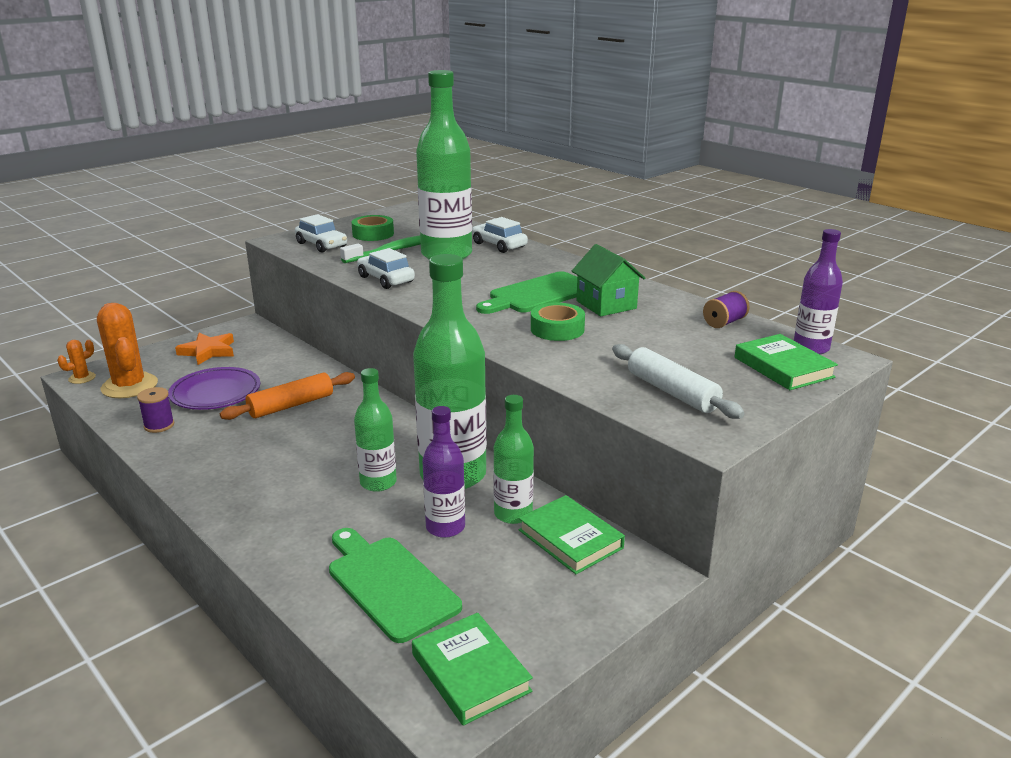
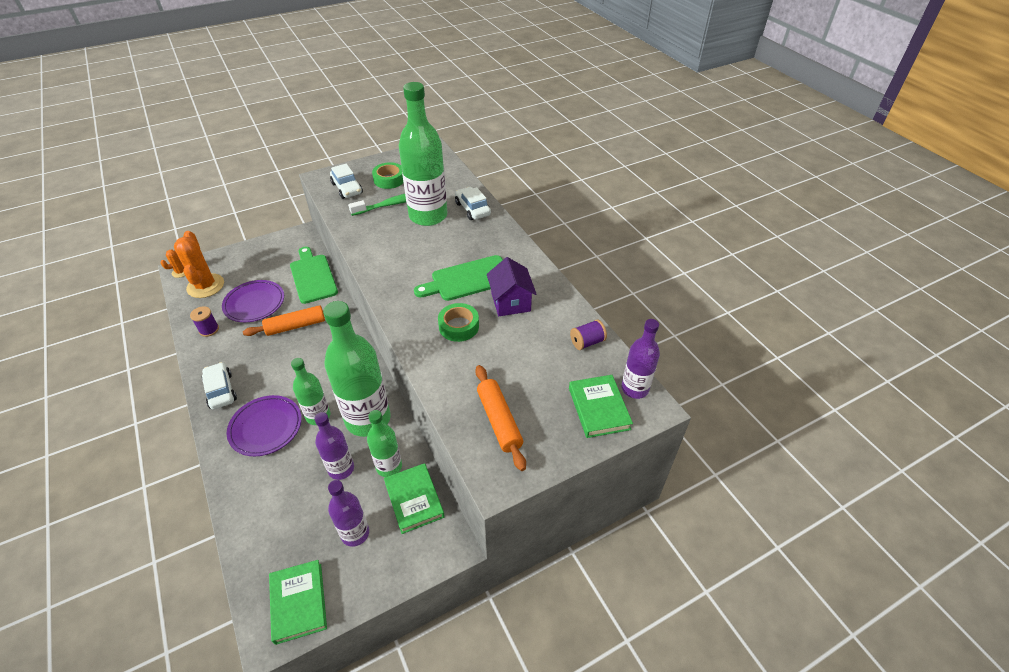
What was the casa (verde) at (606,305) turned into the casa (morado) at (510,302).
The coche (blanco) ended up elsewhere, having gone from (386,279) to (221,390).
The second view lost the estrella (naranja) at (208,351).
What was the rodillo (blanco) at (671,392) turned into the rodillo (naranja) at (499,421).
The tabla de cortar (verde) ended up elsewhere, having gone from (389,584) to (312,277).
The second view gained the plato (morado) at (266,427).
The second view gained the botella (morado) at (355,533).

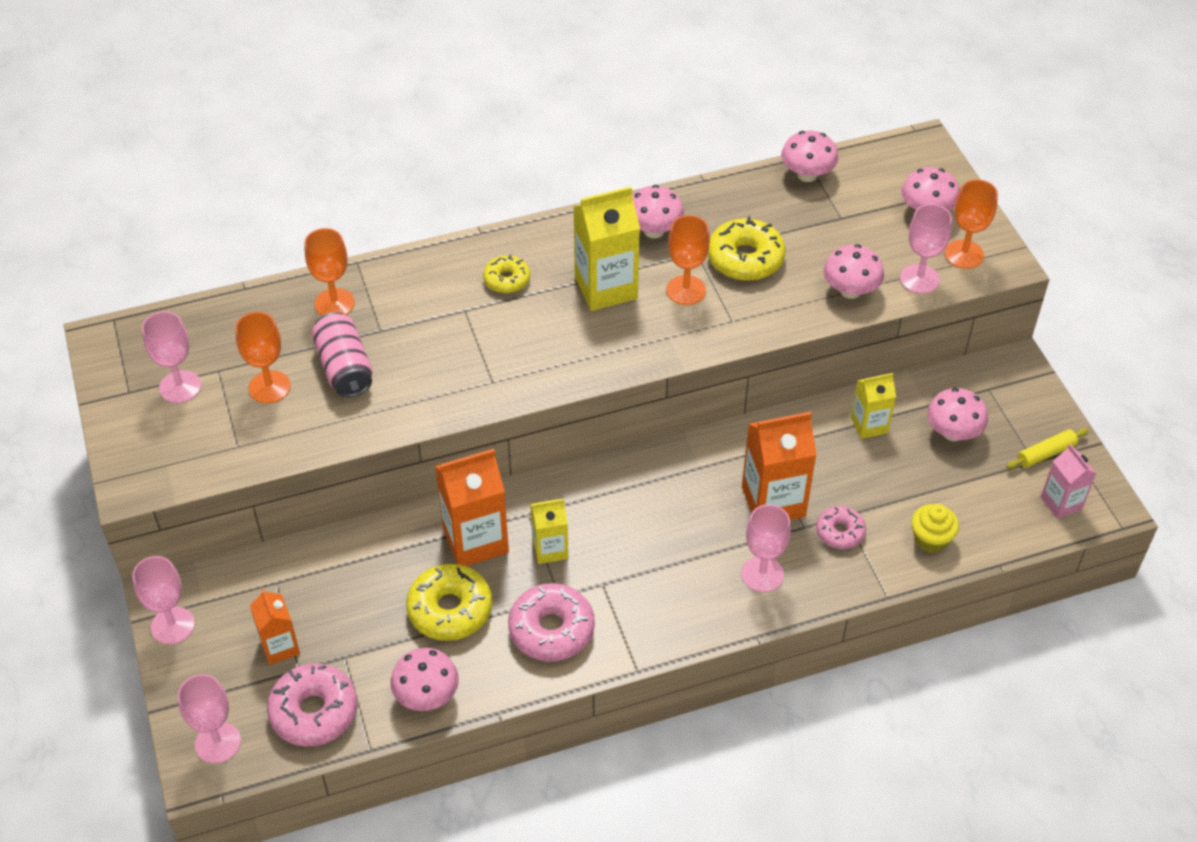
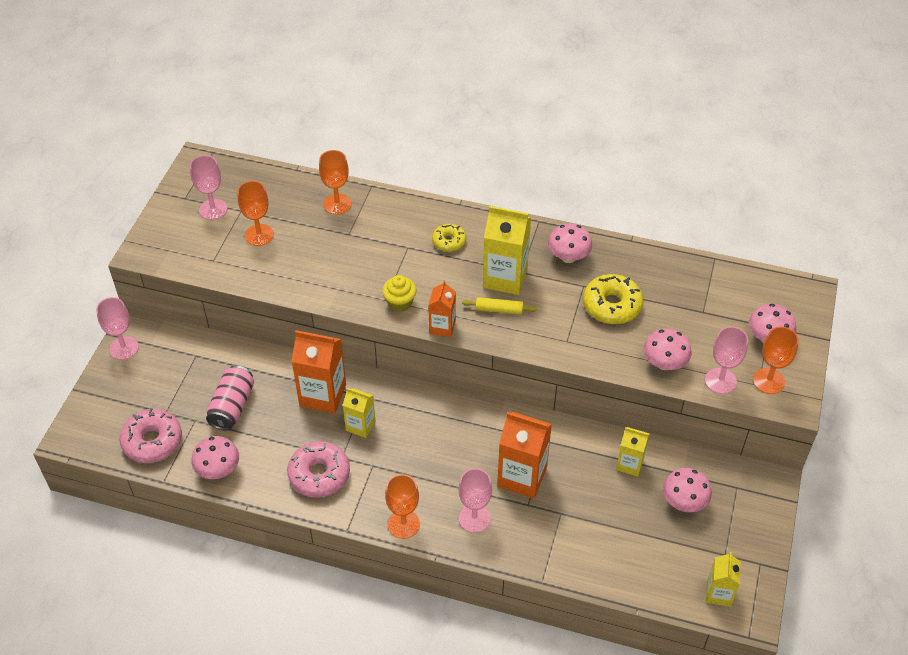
The second view lost the seta (rosa) at (807,174).
The copa (naranja) ended up elsewhere, having gone from (686,290) to (403,524).
The lata (rosa) ended up elsewhere, having gone from (344,368) to (232,406).
The rodillo (amarillo) ended up elsewhere, having gone from (1045,453) to (499,310).
What was the cartón de leche (rosa) at (1061,503) turned into the cartón de leche (amarillo) at (718,593).
The magdalena (amarillo) ended up elsewhere, having gone from (930,539) to (400,303).
The second view lost the rosquilla (rosa) at (840,532).
The second view lost the rosquilla (amarillo) at (450,610).
The cartón de leche (naranja) ended up elsewhere, having gone from (280,646) to (442,327).
The second view lost the copa (rosa) at (218,742).

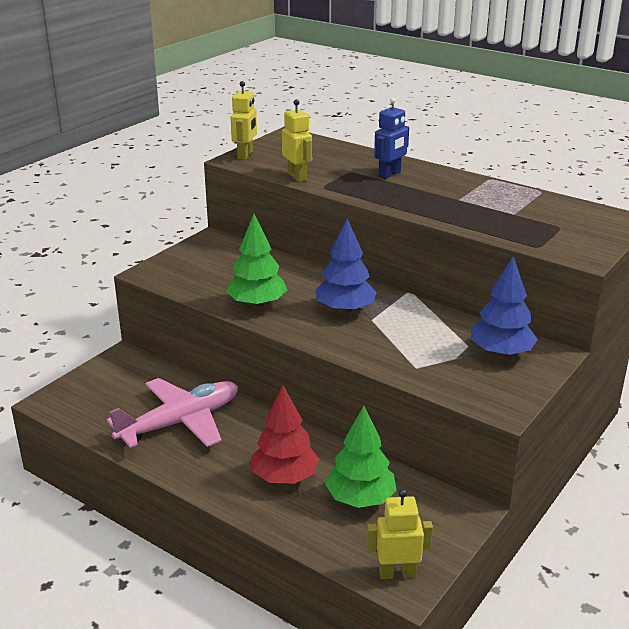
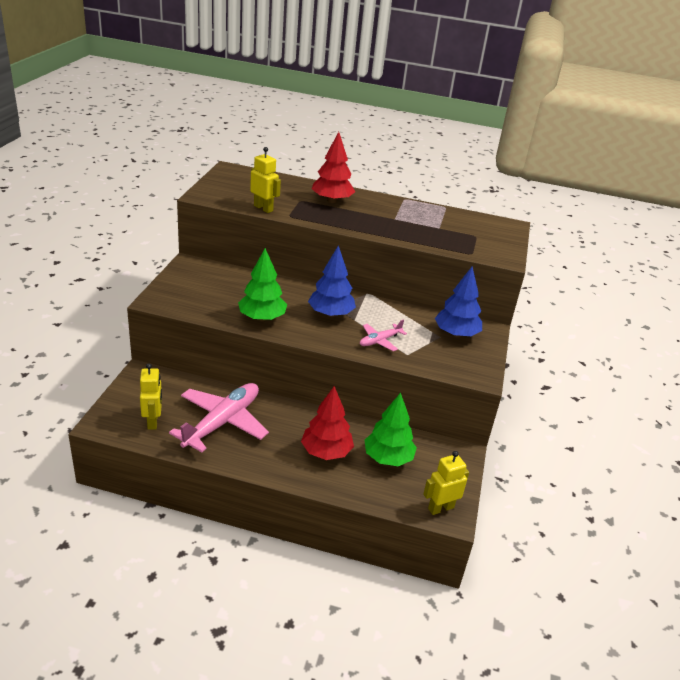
The robot (amarillo) ended up elsewhere, having gone from (245,155) to (153,421).
Where the robot (azul) stood at (389,174), the árbol (rojo) came to stand at (332,200).
The second view gained the avión (rosa) at (380,341).

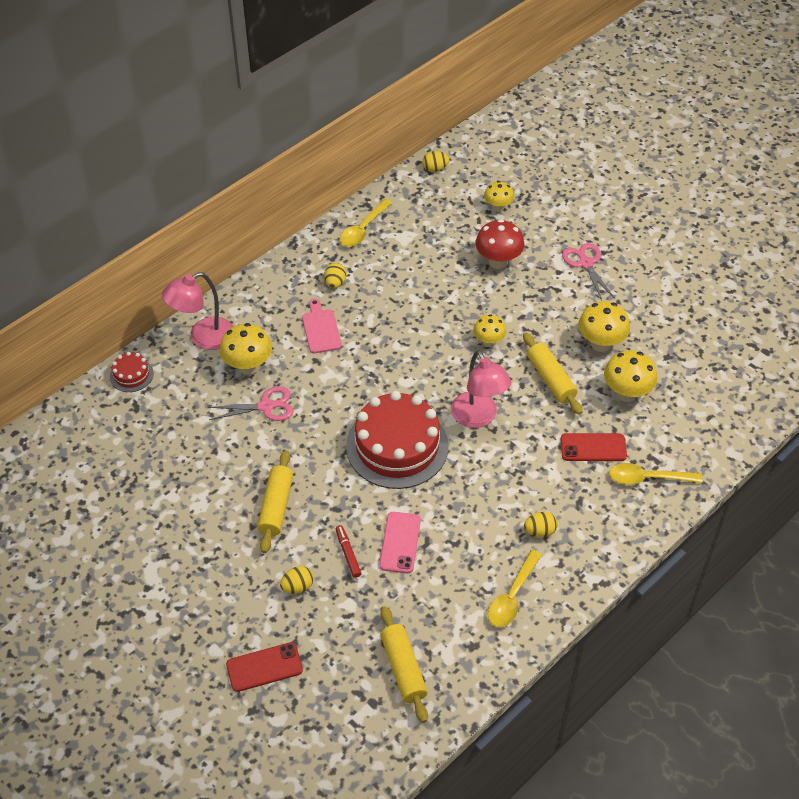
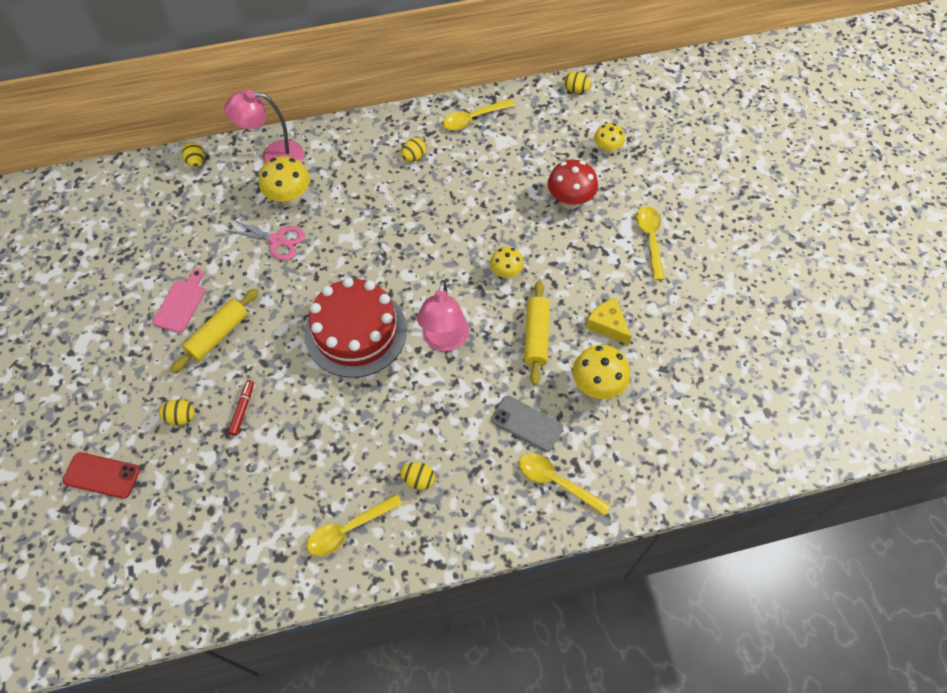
Where the tijeras (rosa) stood at (586,263), the cuchara (amarillo) came to stand at (650,240).
The tabla de cortar (rosa) ended up elsewhere, having gone from (321,329) to (181,303).
Where the seta (amarillo) stood at (600,344), the queso (amarillo) came to stand at (607,325).
Where the tarta (rojo) stood at (131,375), the huevo (amarillo) came to stand at (196,162).
What was the móvil (rojo) at (593,448) turned into the móvil (gris) at (526,423).
The second view lost the móvil (rosa) at (400,542).
The second view lost the rodillo (amarillo) at (403,668).

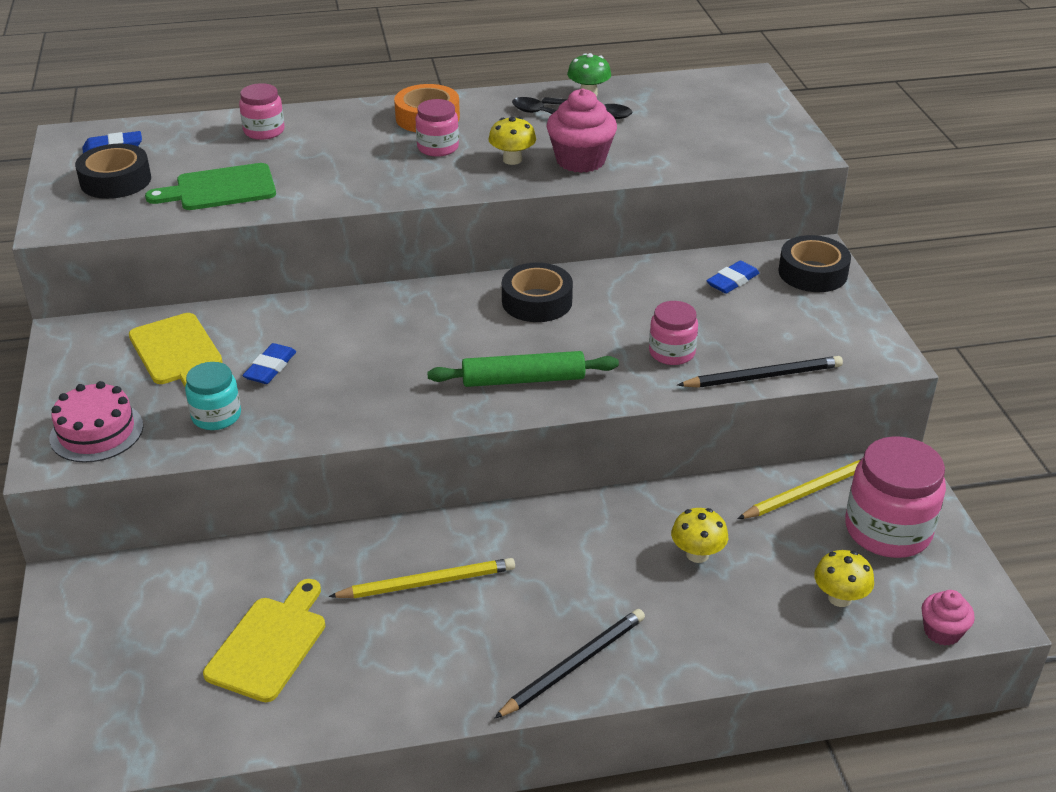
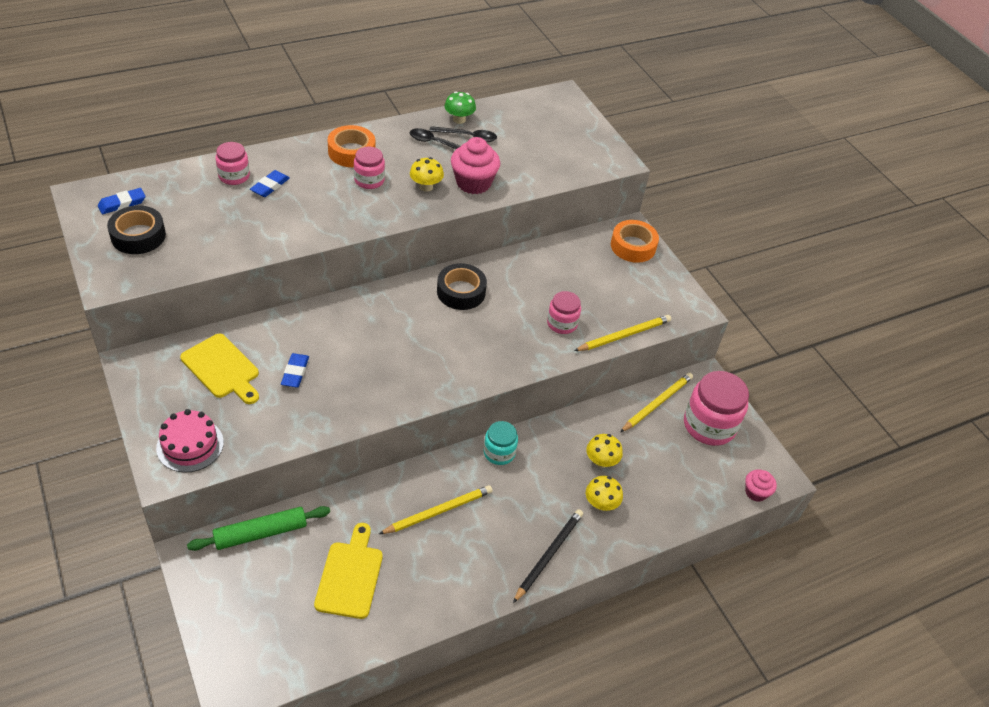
The second view lost the tabla de cortar (verde) at (220,189).
What was the cinta adhesiva (negro) at (812,273) turned into the cinta adhesiva (naranja) at (633,246).
The goma de borrar (azul) ended up elsewhere, having gone from (732,281) to (270,186).
The rodillo (verde) ended up elsewhere, having gone from (523,380) to (261,533).
What was the lápiz (negro) at (763,376) turned into the lápiz (amarillo) at (624,335).
The tarro (turquesa) ended up elsewhere, having gone from (216,416) to (499,452).
The seta (amarillo) ended up elsewhere, having gone from (839,598) to (601,504).

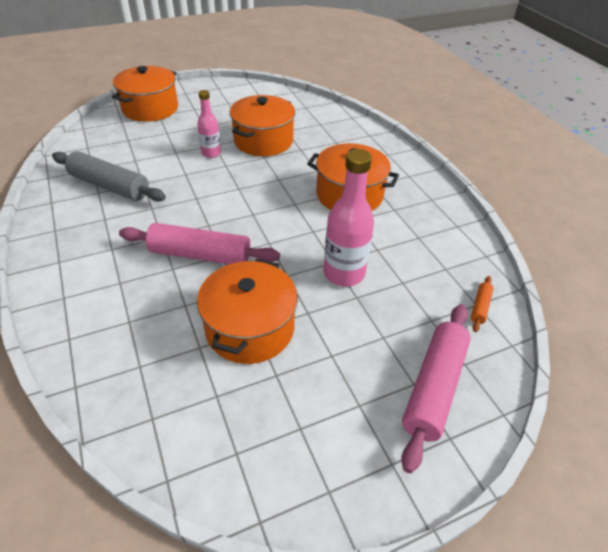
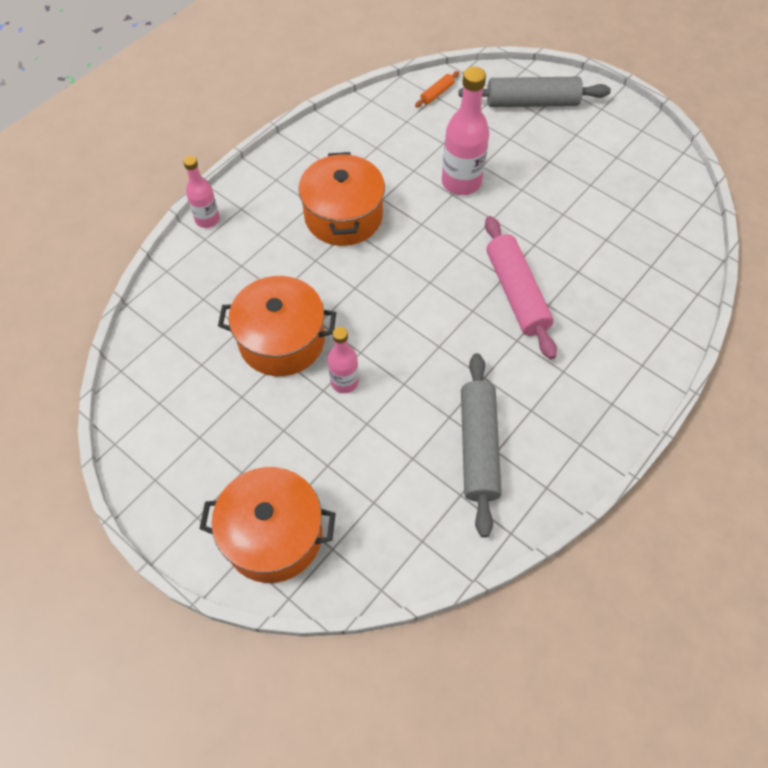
The second view lost the olla (naranja) at (250,328).
The rodillo (naranja) at (480,307) ended up facing another way, 45 degrees counterclockwise from before.
What was the rodillo (rosa) at (434,387) turned into the rodillo (gris) at (532,102).
The second view gained the botella (rosa) at (207,219).

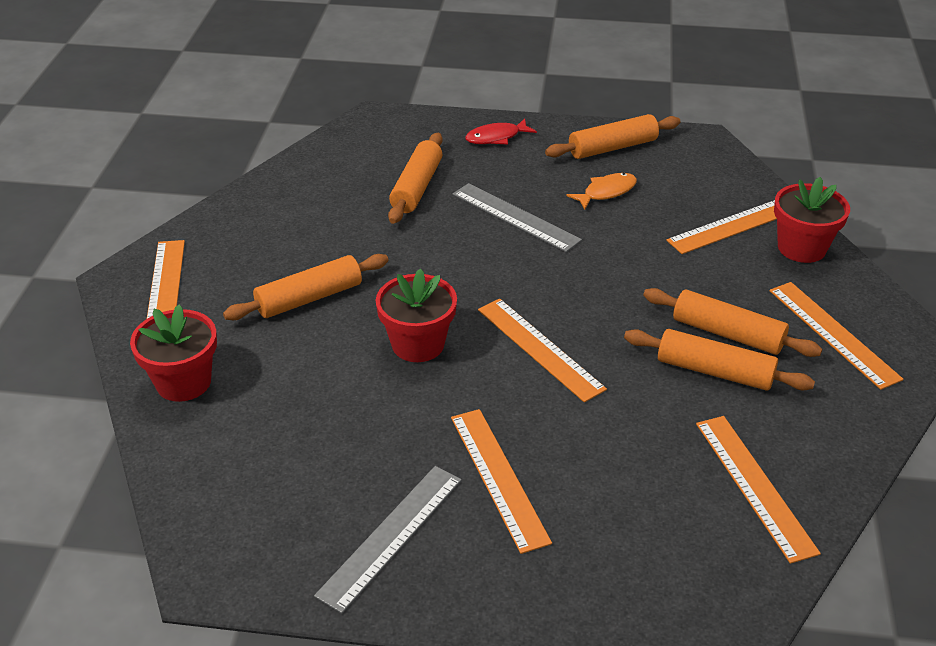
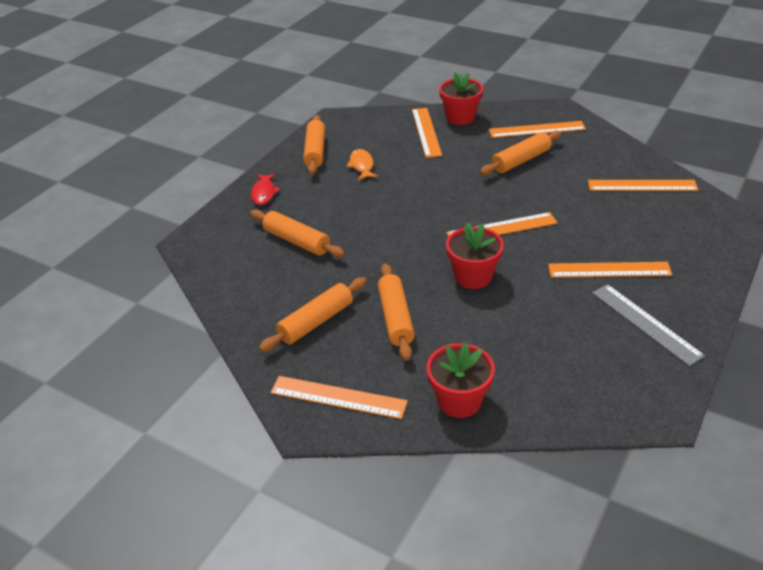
The second view lost the regla (gris) at (515,217).
The rodillo (naranja) ended up elsewhere, having gone from (714,371) to (316,322).

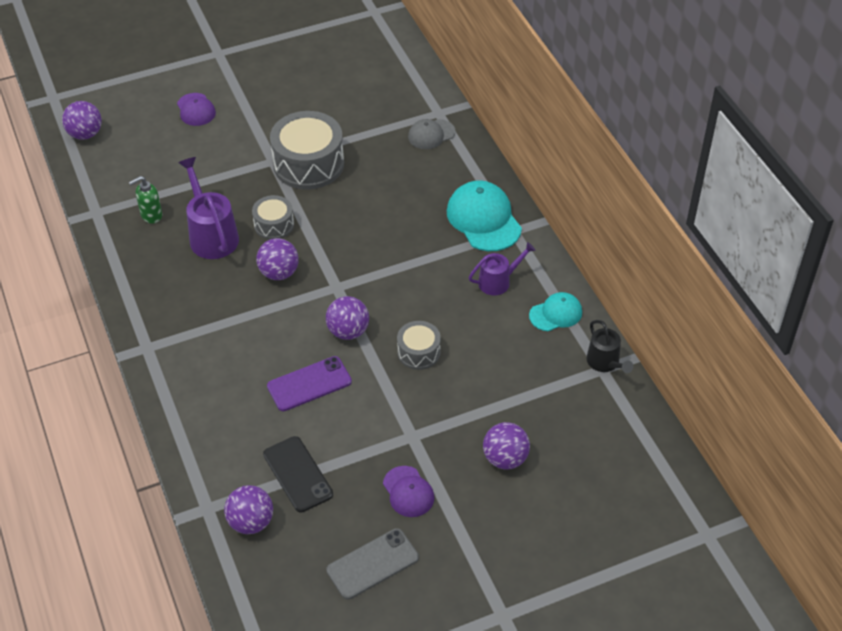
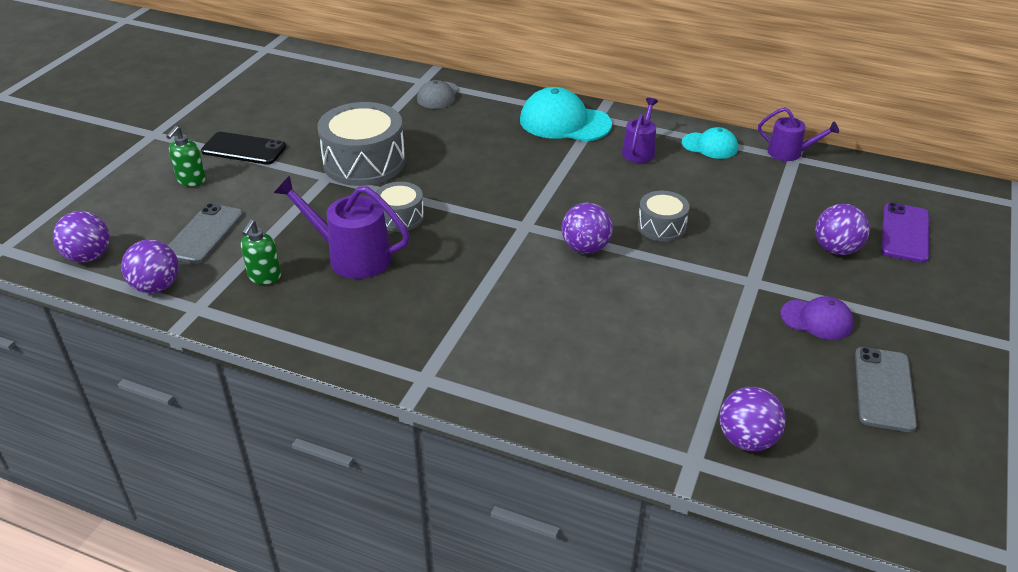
Where the gorra (morado) stood at (196,110), the dispensador de jabón (verde) came to stand at (191,180).
The pelota (morado) ended up elsewhere, having gone from (279,273) to (156,287).
The gorra (turquesa) at (556,314) ended up facing another way, 90 degrees clockwise from before.
What was the regadera (negro) at (605,362) turned into the regadera (morado) at (789,153).
The móvil (morado) ended up elsewhere, having gone from (309,384) to (905,233).
The móvil (negro) ended up elsewhere, having gone from (297,474) to (244,149).
The second view gained the móvil (gris) at (204,234).

